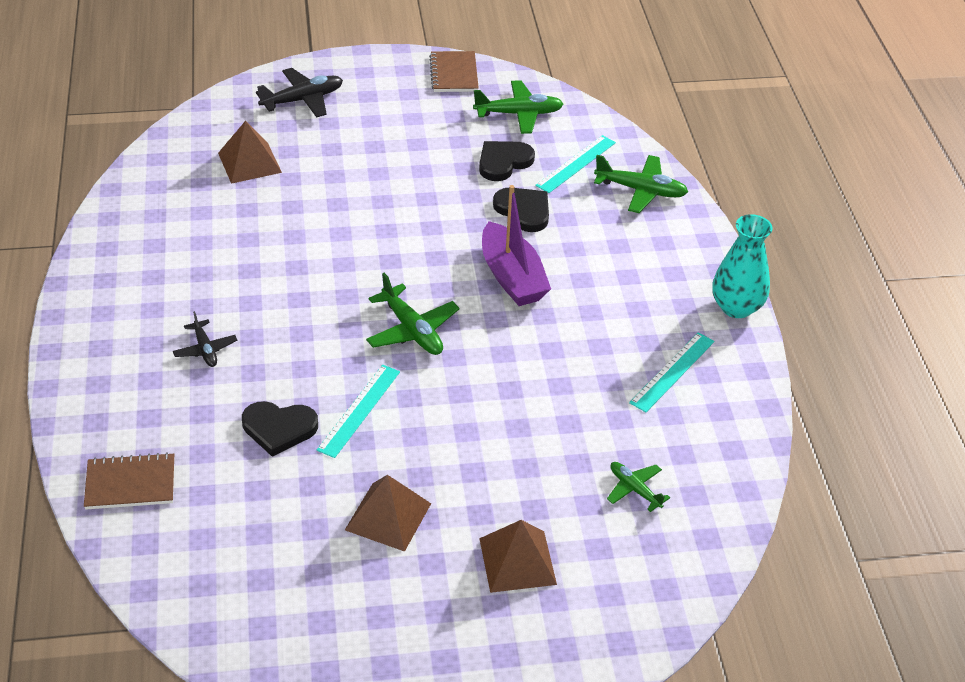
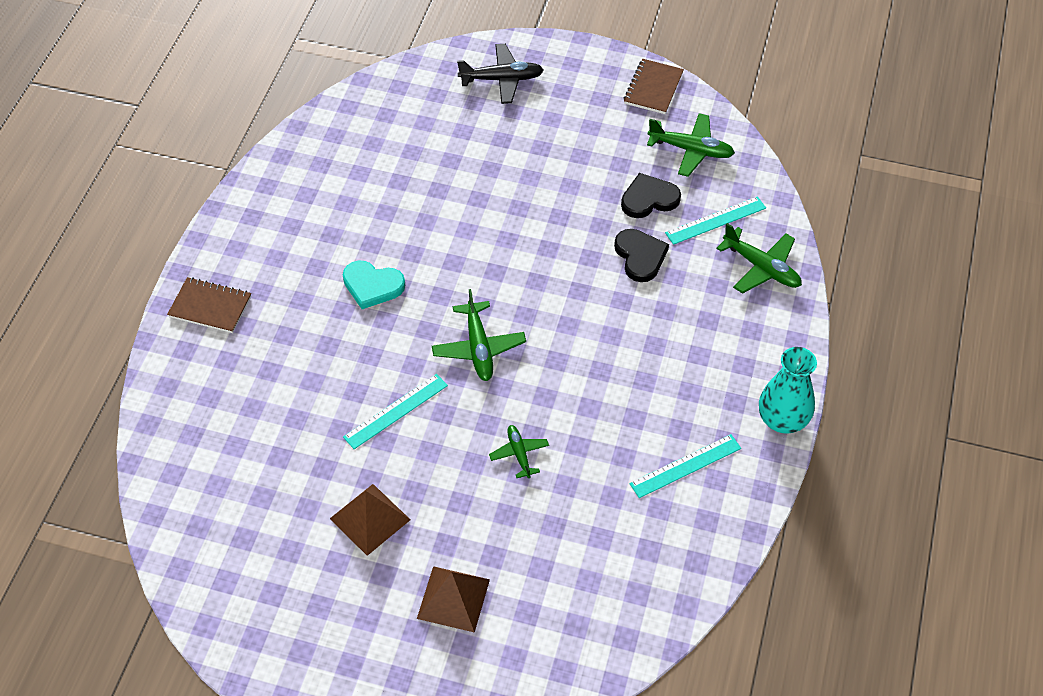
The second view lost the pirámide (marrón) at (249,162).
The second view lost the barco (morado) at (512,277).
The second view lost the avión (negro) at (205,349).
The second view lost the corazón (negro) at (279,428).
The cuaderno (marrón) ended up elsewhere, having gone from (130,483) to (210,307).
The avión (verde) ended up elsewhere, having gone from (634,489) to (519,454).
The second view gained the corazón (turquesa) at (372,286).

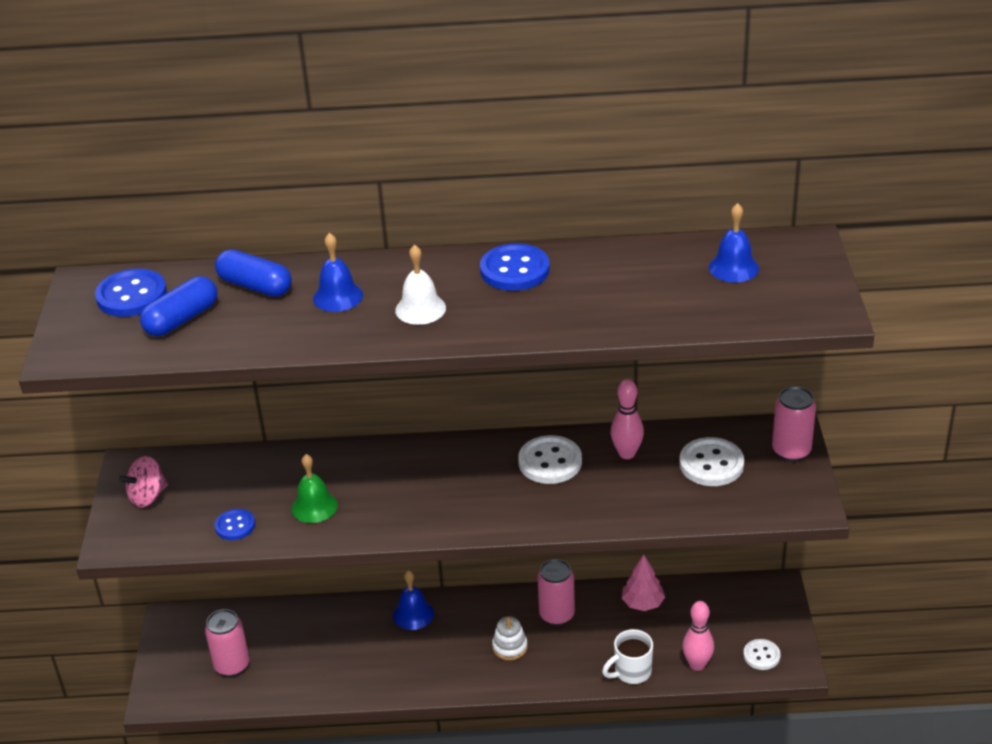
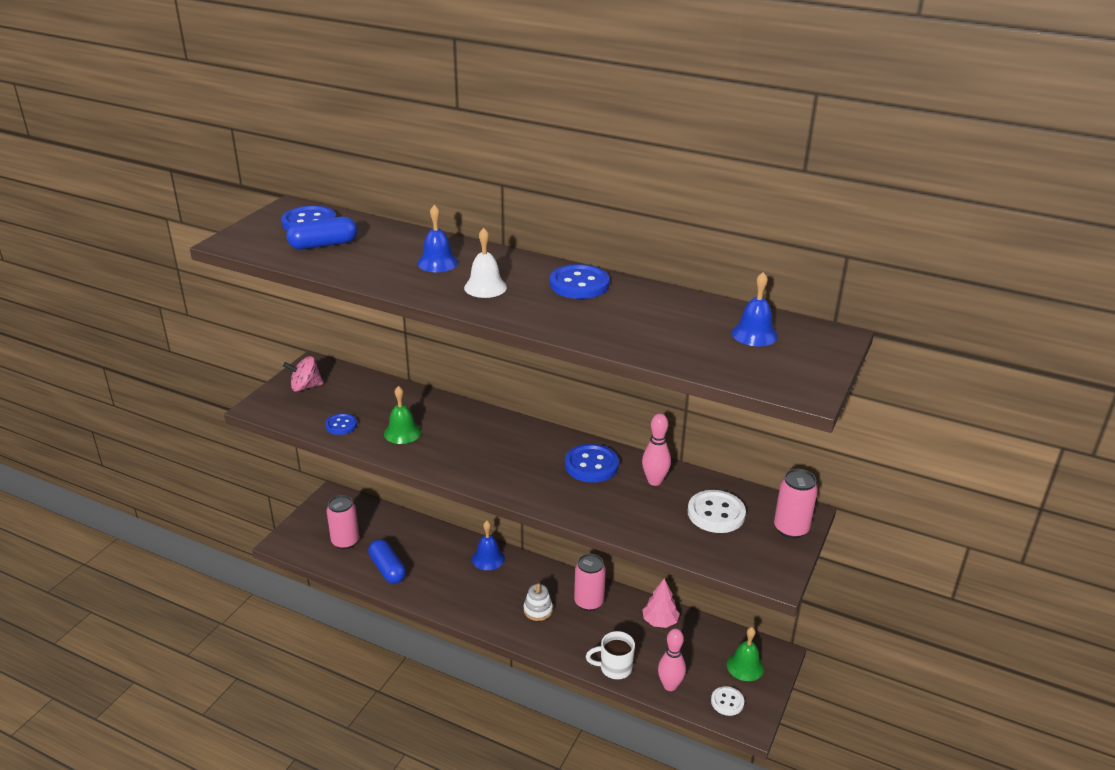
The cápsula (azul) ended up elsewhere, having gone from (255,286) to (387,569).
What was the botón (blanco) at (550,462) turned into the botón (azul) at (591,465).
The second view gained the campana (verde) at (745,666).

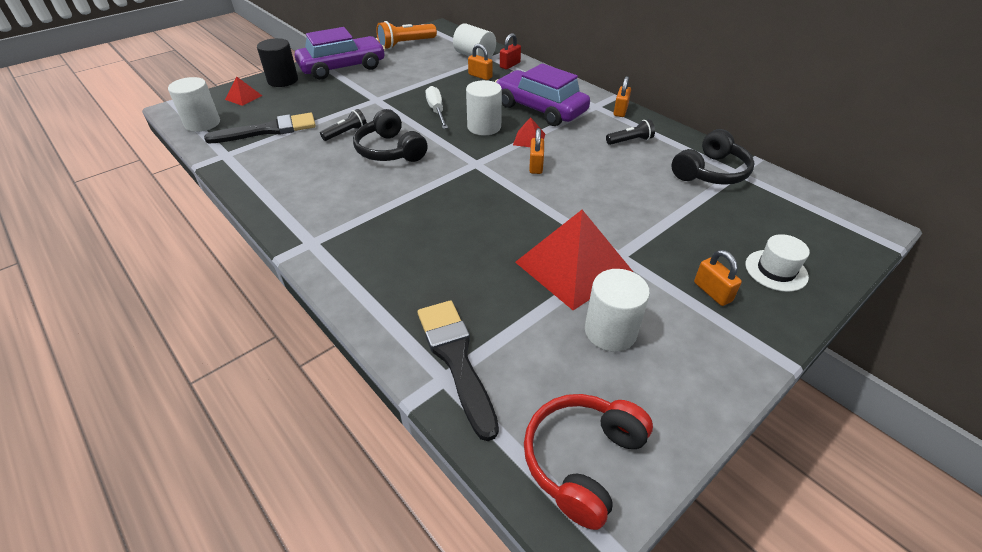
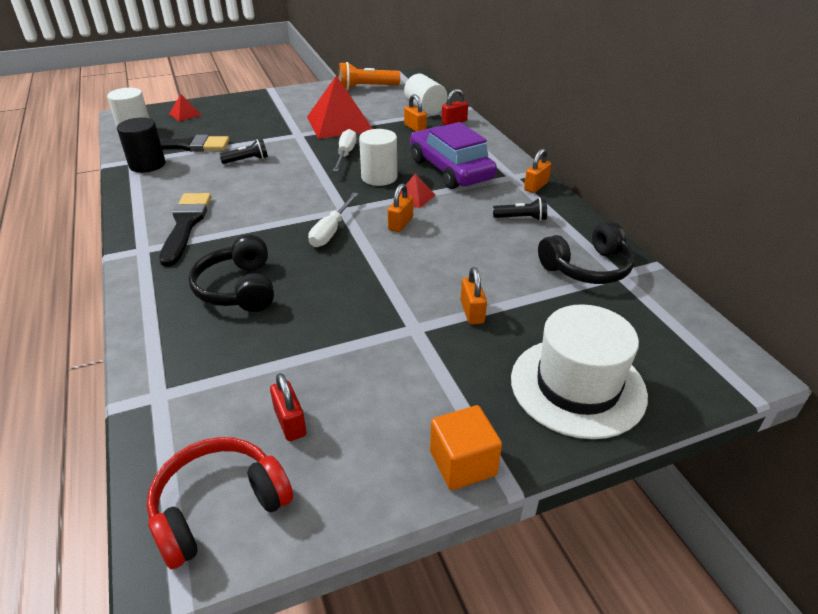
The second view lost the coche (morado) at (342,67).
The cilindro (negro) ended up elsewhere, having gone from (283,80) to (147,165).
The auriculares (negro) ended up elsewhere, having gone from (390,150) to (238,288).
The pirámide (rojo) ended up elsewhere, having gone from (573,266) to (339,123).
The size of the sombrero (blanco) at (776,270) changed by a factor of 1.89.
The candado (naranja) ended up elsewhere, having gone from (712,292) to (472,312).
The second view lost the cilindro (blanco) at (610,331).
The pincel (negro) ended up elsewhere, having gone from (456,359) to (186,225).
The second view gained the destornillador (blanco) at (331,231).
The second view gained the candado (rojo) at (290,422).
The second view gained the cubo (naranja) at (463,463).

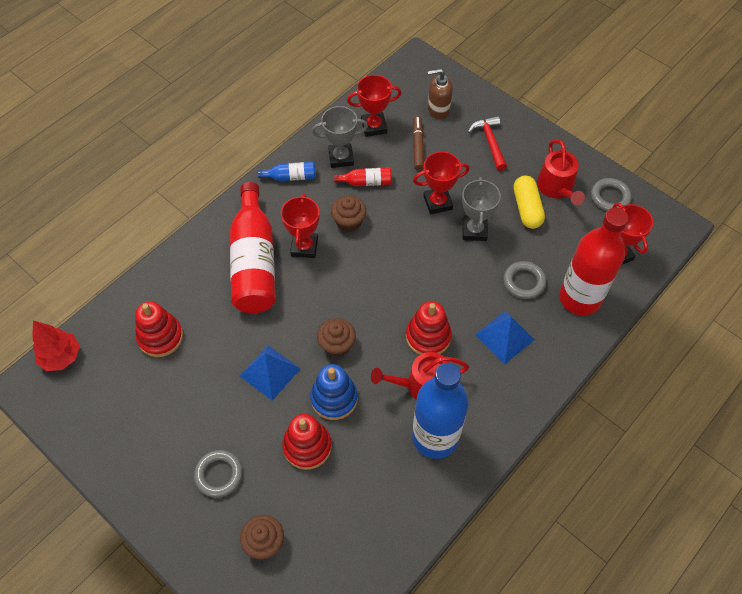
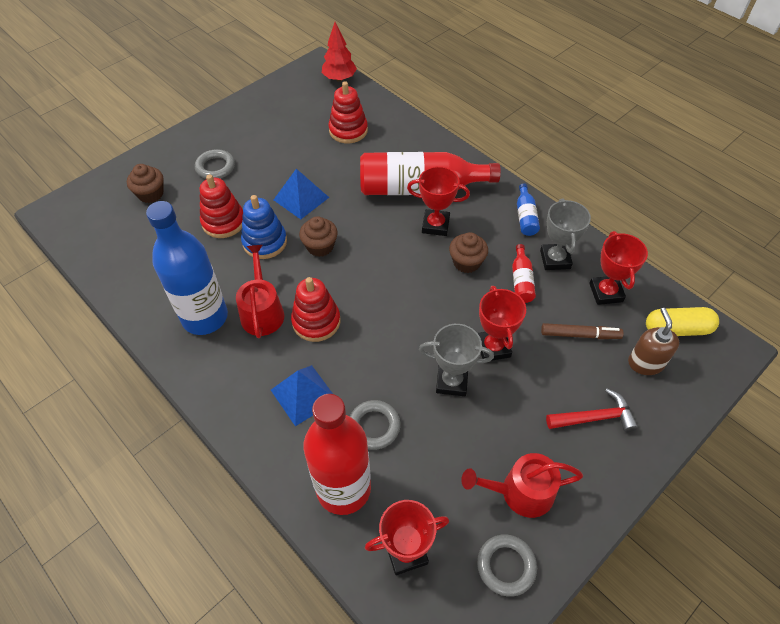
The cápsula (amarillo) ended up elsewhere, having gone from (527,208) to (677,329).

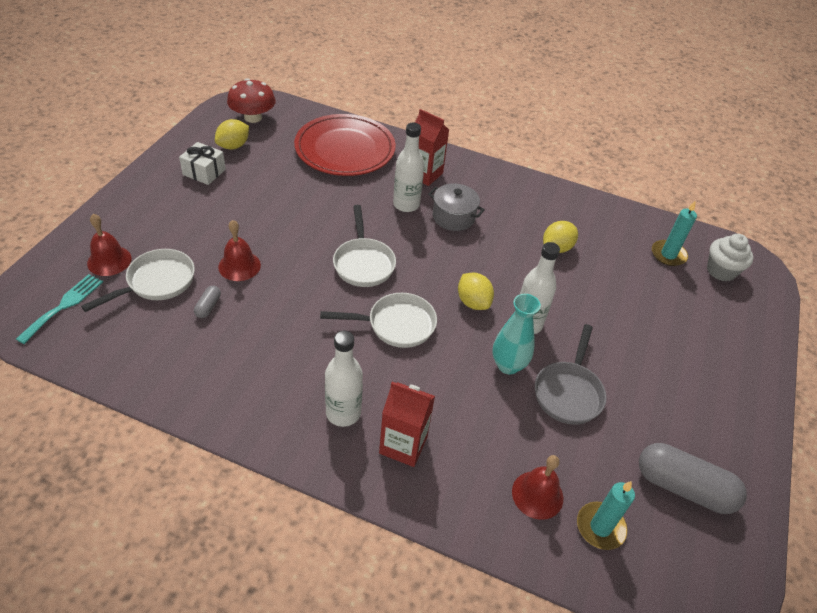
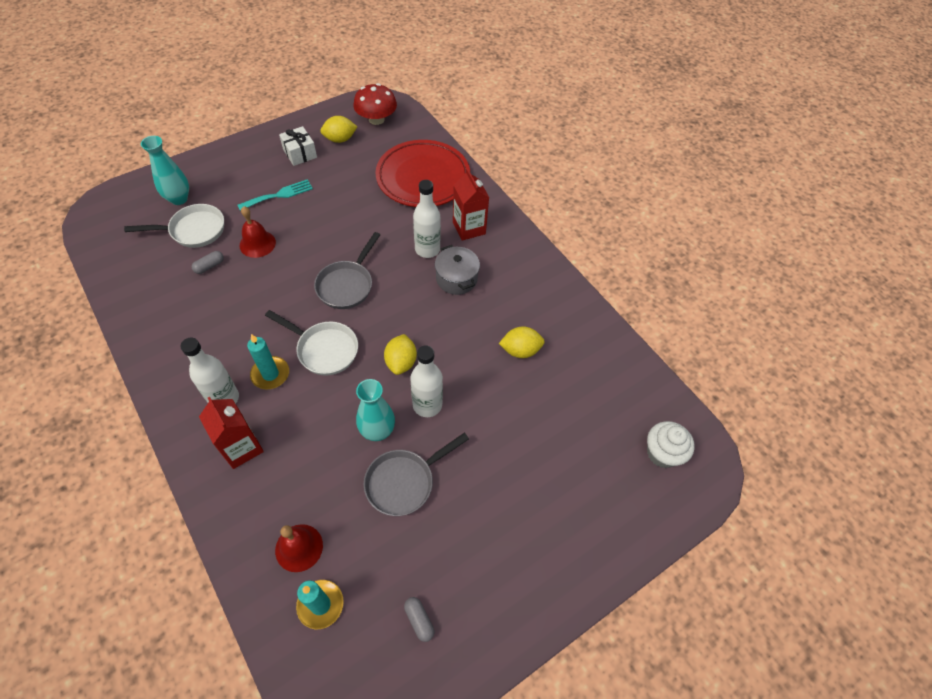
The vela (turquesa) ended up elsewhere, having gone from (668,255) to (270,374).
What was the sartén (blanco) at (363,263) turned into the sartén (gris) at (347,285).
Where the campana (rojo) stood at (109,260), the florero (turquesa) came to stand at (179,199).
The tenedor (turquesa) ended up elsewhere, having gone from (64,305) to (279,195).
The size of the cápsula (gris) at (683,487) changed by a factor of 0.44.

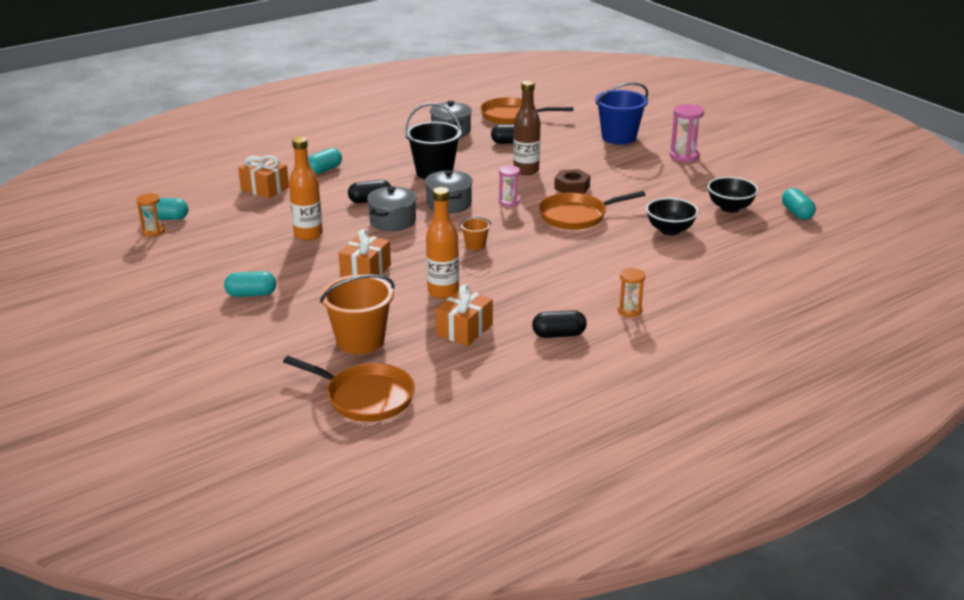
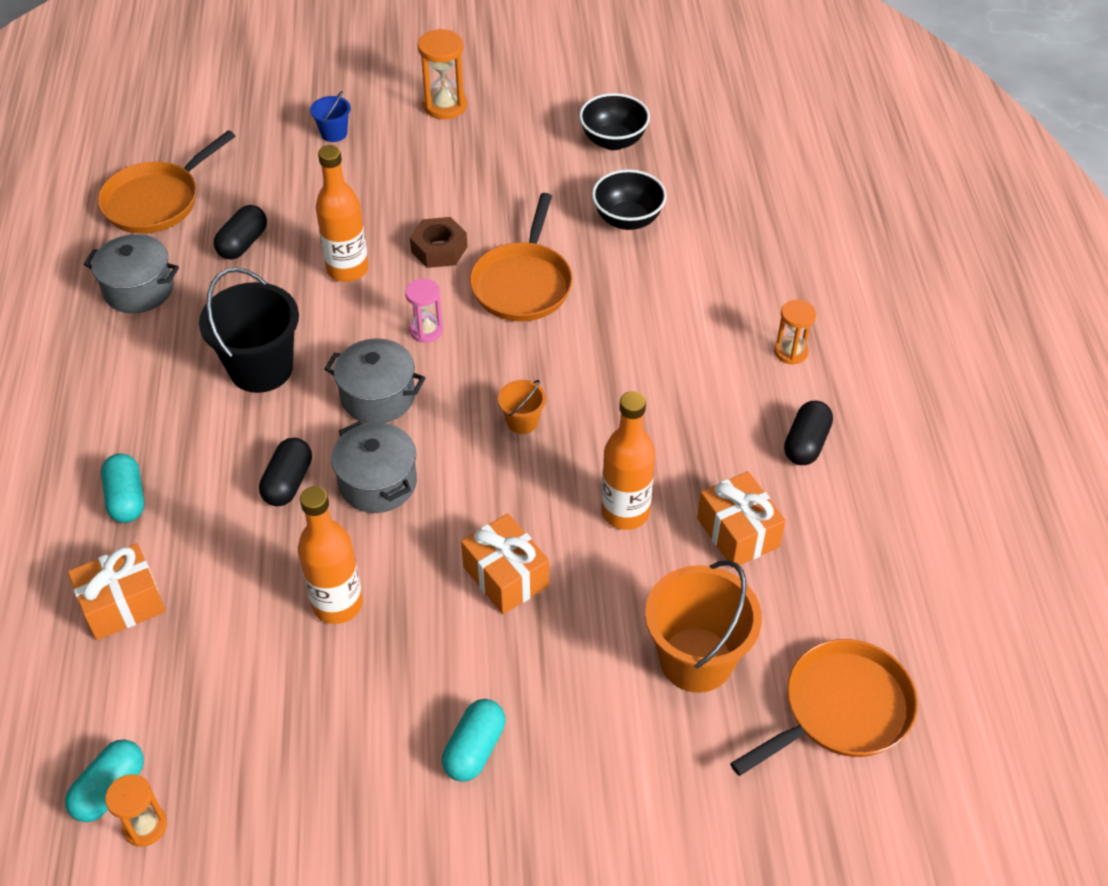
What was the botella (marrón) at (526,170) turned into the botella (naranja) at (347,269).
The size of the balde (azul) at (619,137) changed by a factor of 0.48.
What was the reloj de arena (rosa) at (684,156) turned into the reloj de arena (naranja) at (445,106).
The second view lost the cápsula (turquesa) at (797,213).

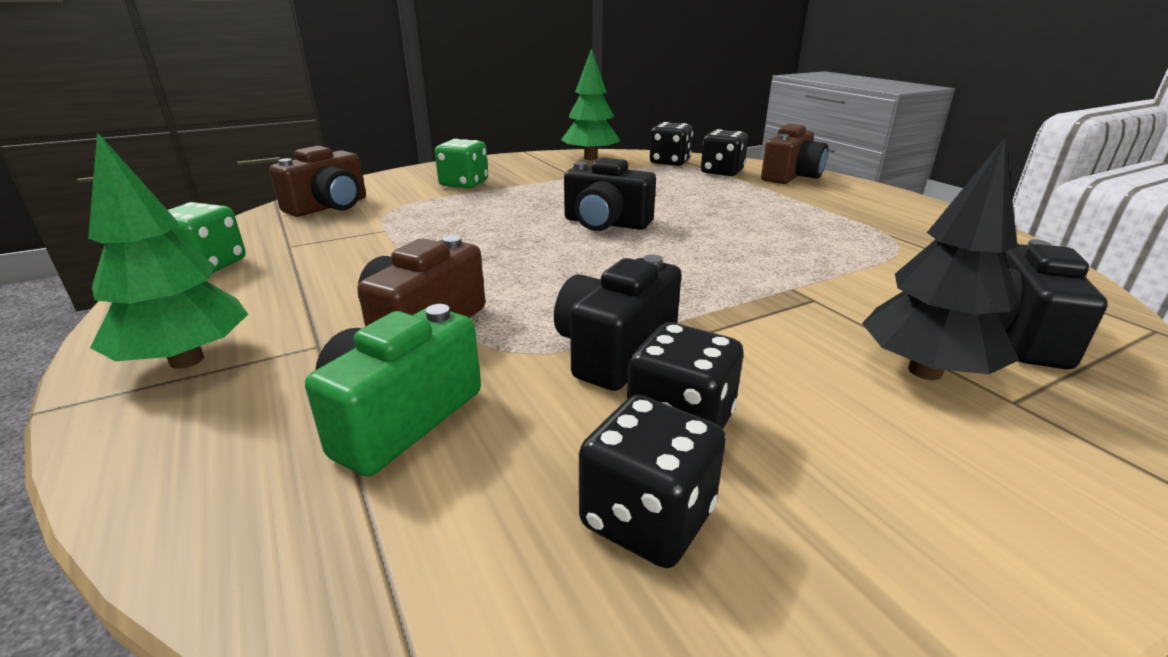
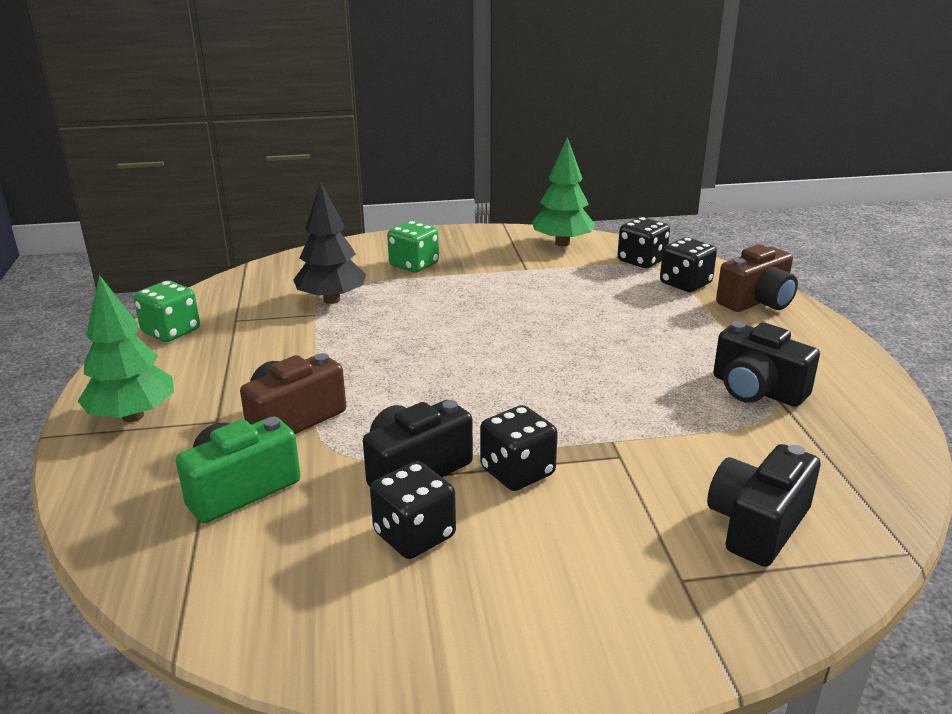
The árbol (negro) ended up elsewhere, having gone from (924,371) to (331,300).
The second view lost the cámara (marrón) at (329,207).
The cámara (negro) ended up elsewhere, having gone from (606,223) to (756,390).
The dado (negro) ended up elsewhere, having gone from (647,518) to (517,472).

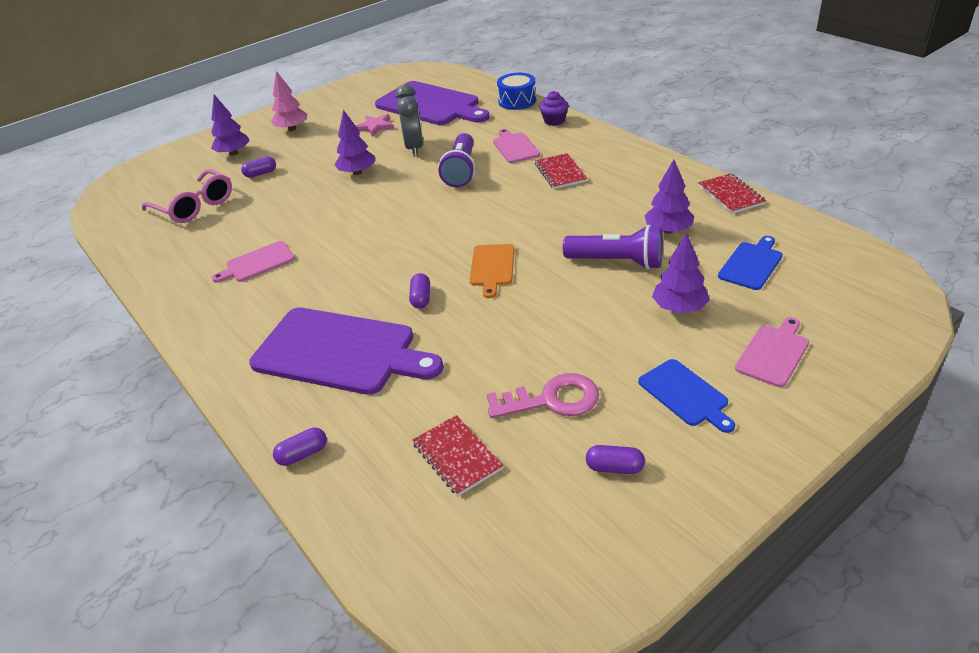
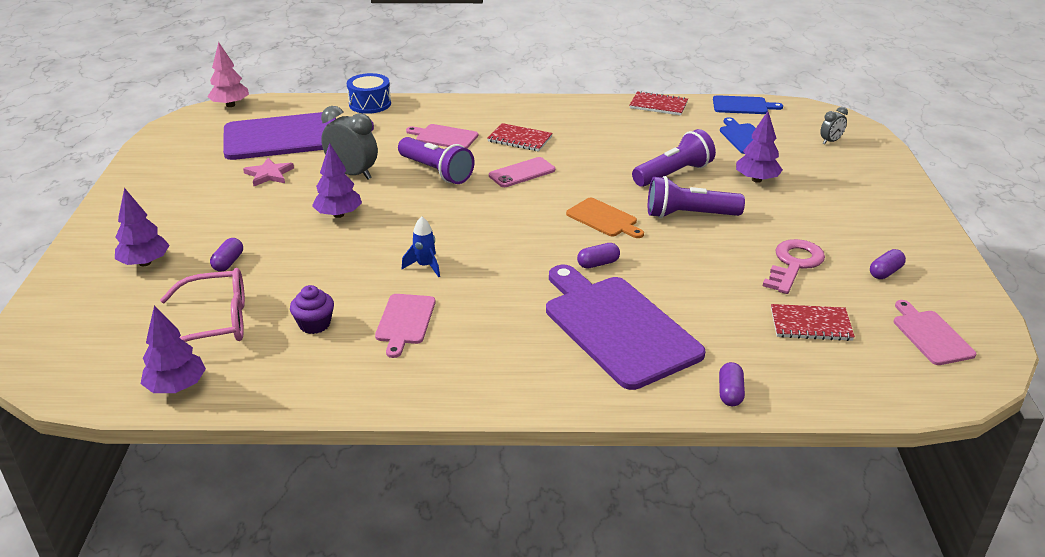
The árbol (rosa) ended up elsewhere, having gone from (292,129) to (230,105).
The magdalena (morado) ended up elsewhere, having gone from (554,121) to (314,324).
The árbol (morado) ended up elsewhere, having gone from (668,230) to (177,387).
The cápsula (morado) at (421,298) ended up facing another way, 60 degrees counterclockwise from before.
The tabla de cortar (morado) at (340,352) ended up facing another way, 90 degrees counterclockwise from before.
The tabla de cortar (rosa) ended up elsewhere, having gone from (773,353) to (930,335).
The tabla de cortar (azul) ended up elsewhere, having gone from (685,394) to (742,105).
The second view gained the despertador (gris) at (830,141).
The second view gained the móvil (rosa) at (522,173).
The second view gained the lámpara de mano (morado) at (689,215).
The second view gained the cohete (azul) at (425,266).

